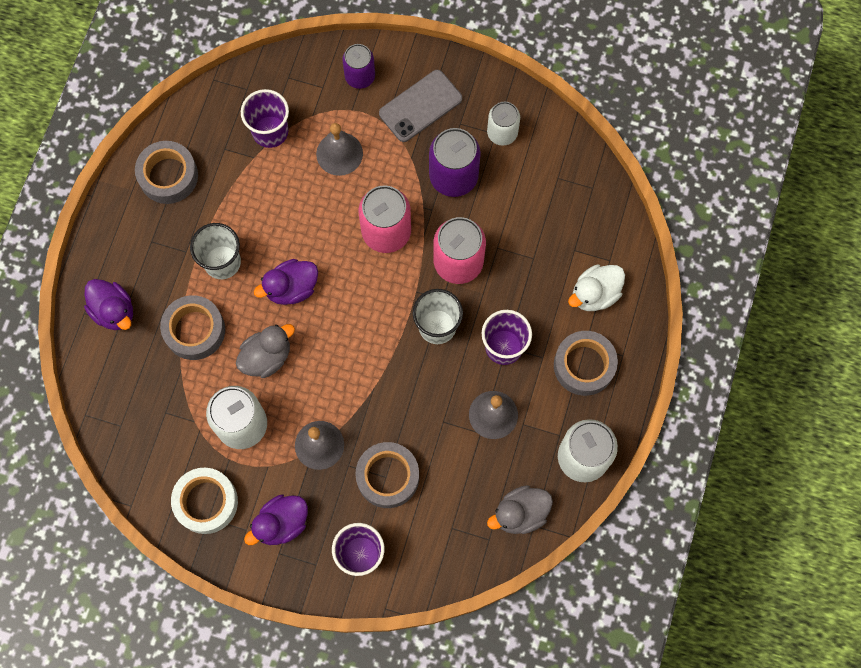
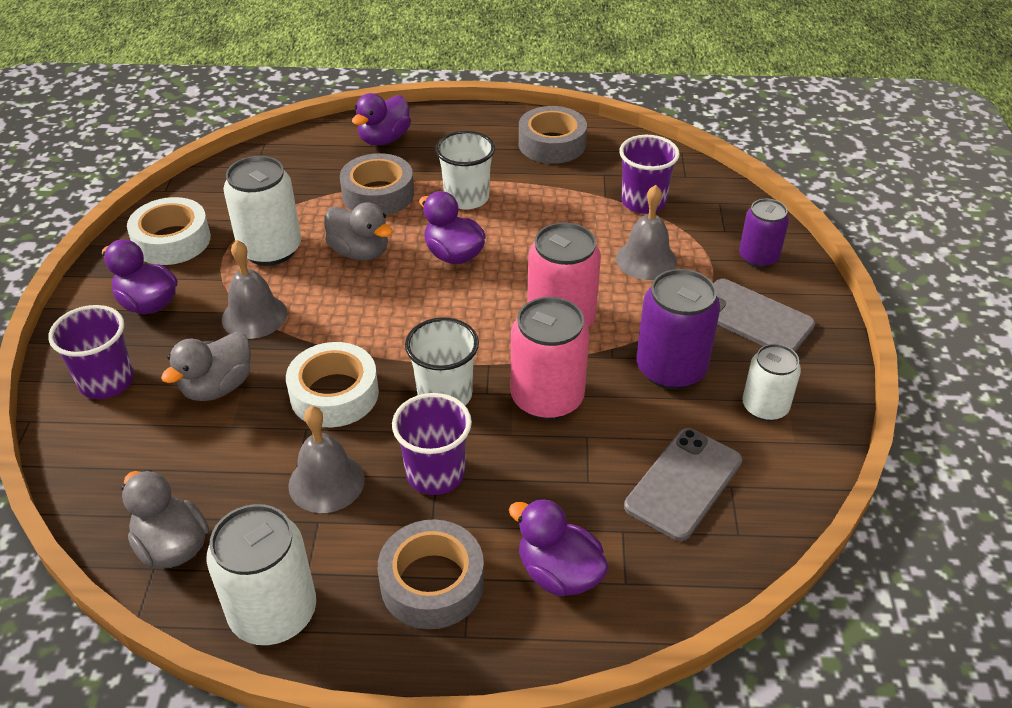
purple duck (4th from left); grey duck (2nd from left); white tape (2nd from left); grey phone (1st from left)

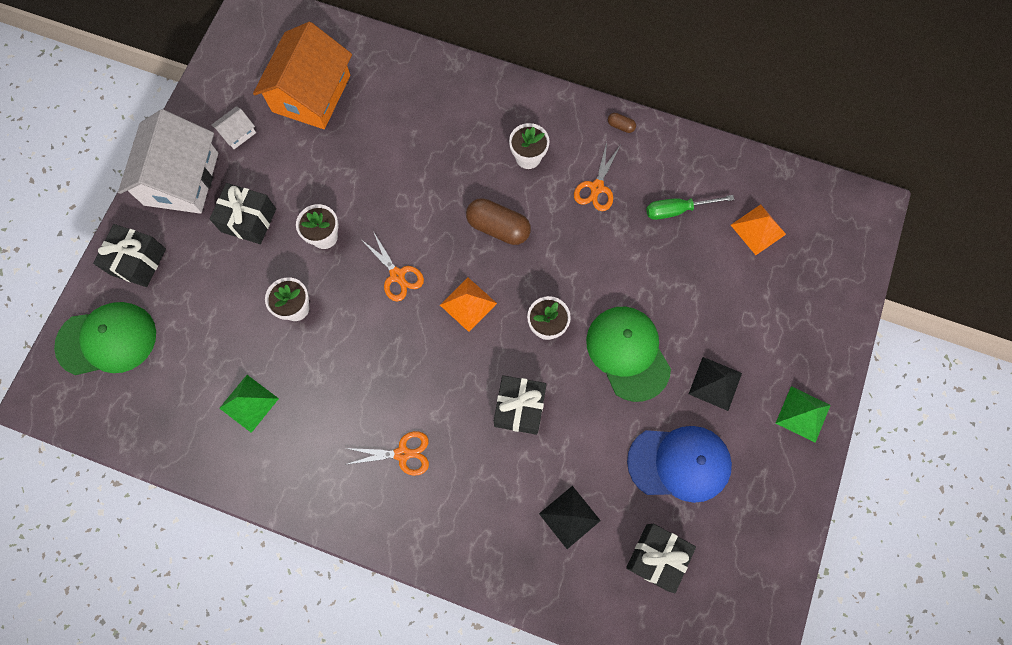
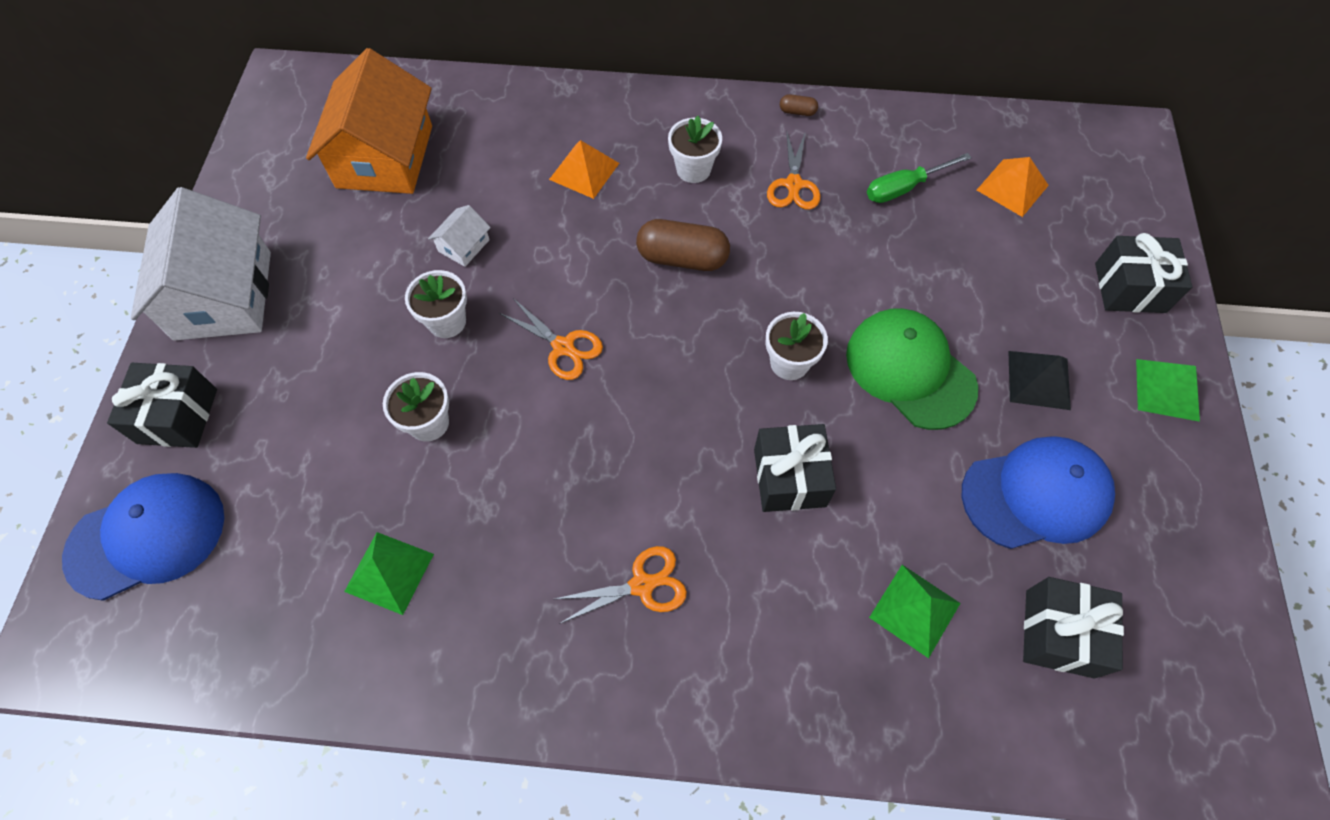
white house (2nd from left); black gift (4th from left); orange pyramid (1st from left); blue cap (1st from left); green pyramid (2nd from left)

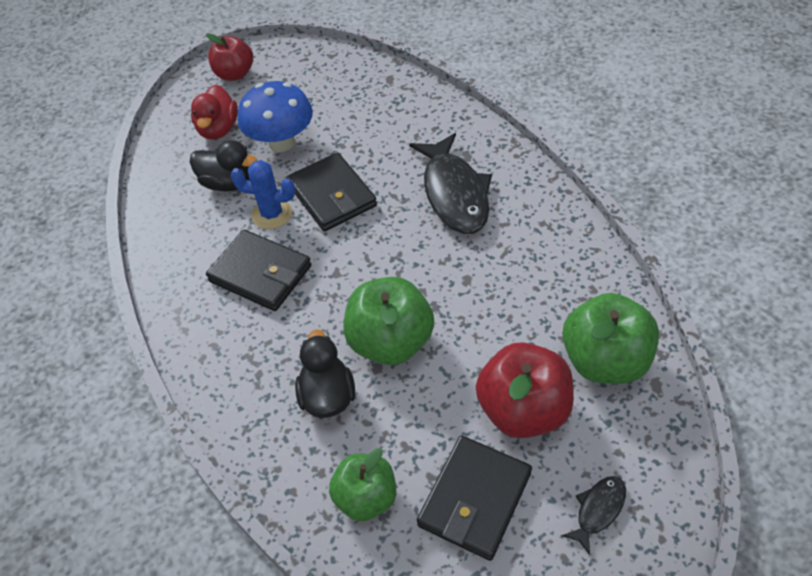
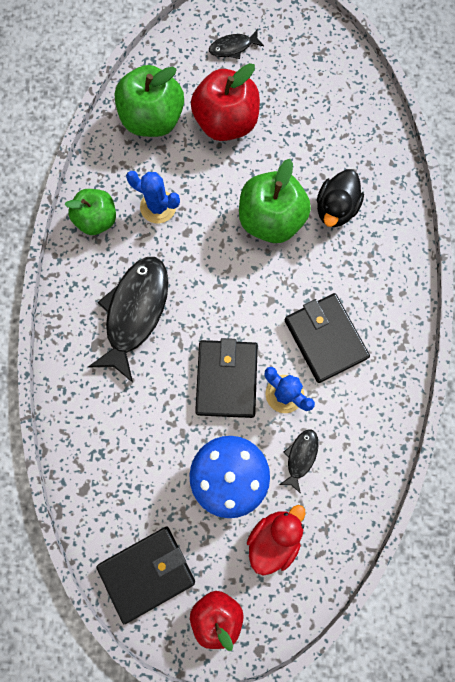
black fish (3rd from left); black wallet (1st from left); green apple (1st from left); blue cactus (1st from left)

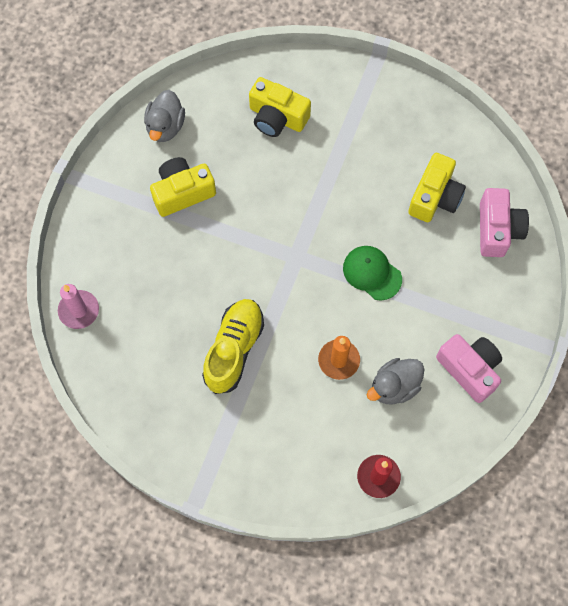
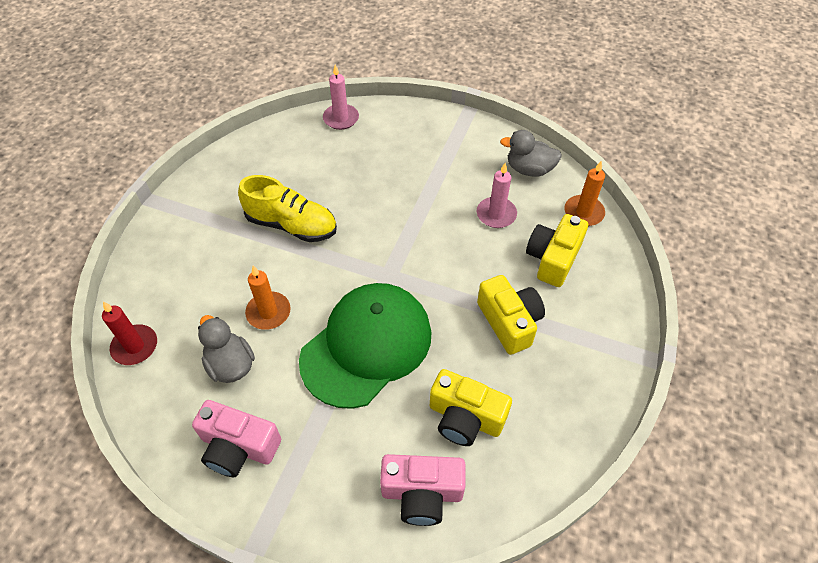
yellow camera (2nd from left); green cap; pink camera (1st from left); orange candle (2nd from left); pink candle (2nd from left)

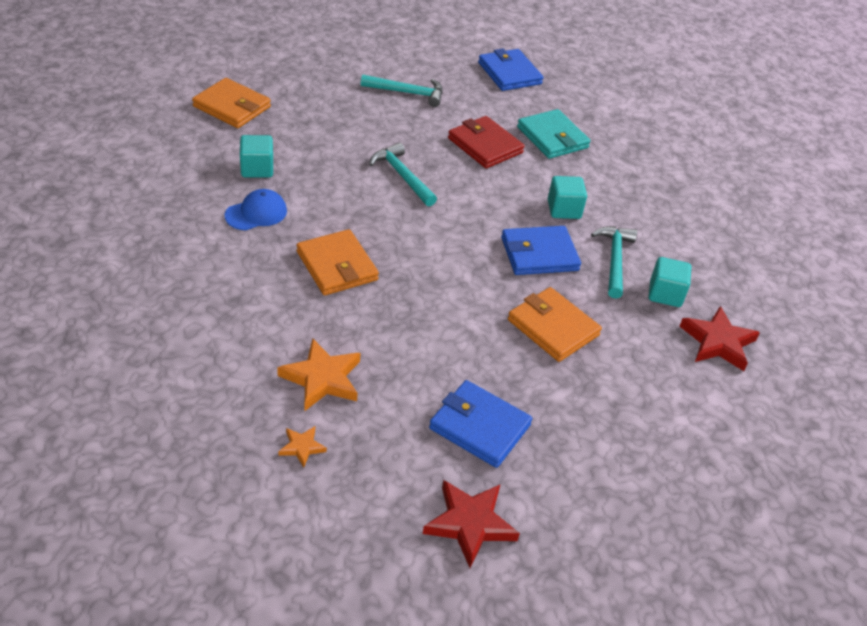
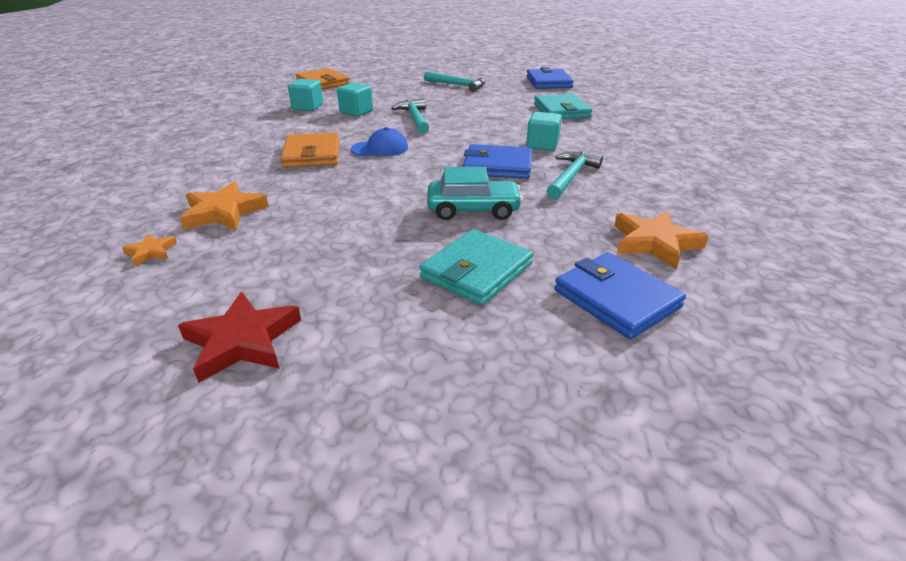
red wallet; blue cap; turquoise cube (2nd from left); turquoise car; orange star (3rd from left); blue wallet (3rd from left); turquoise wallet (1st from left)

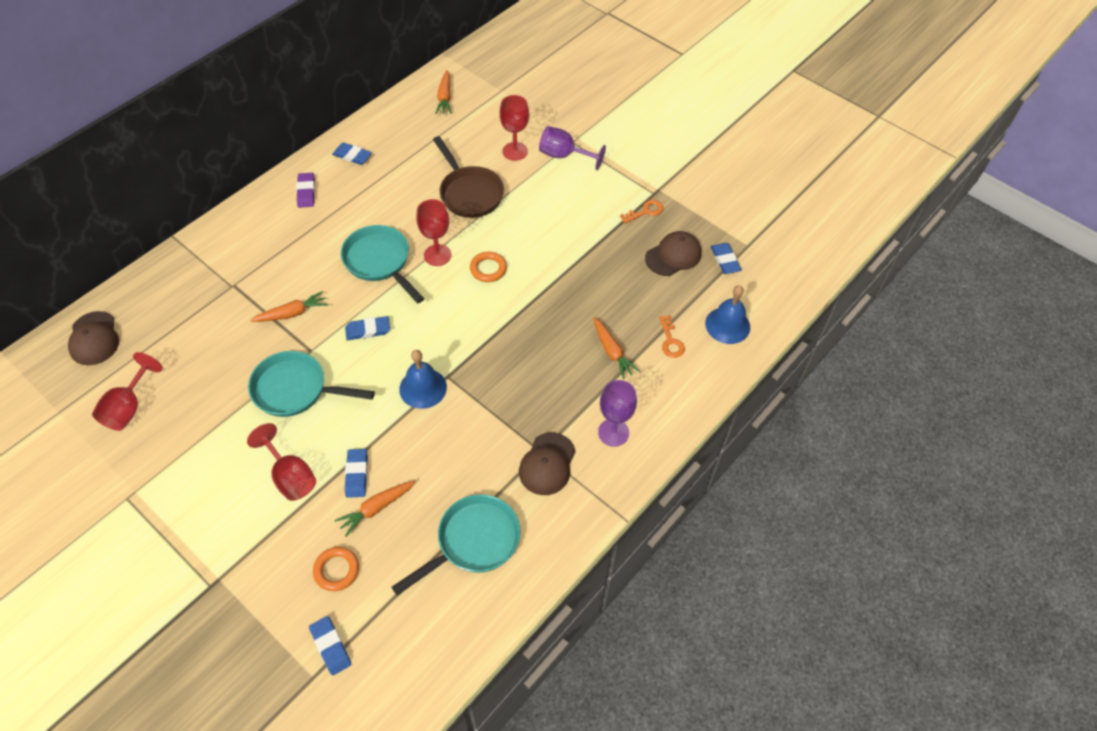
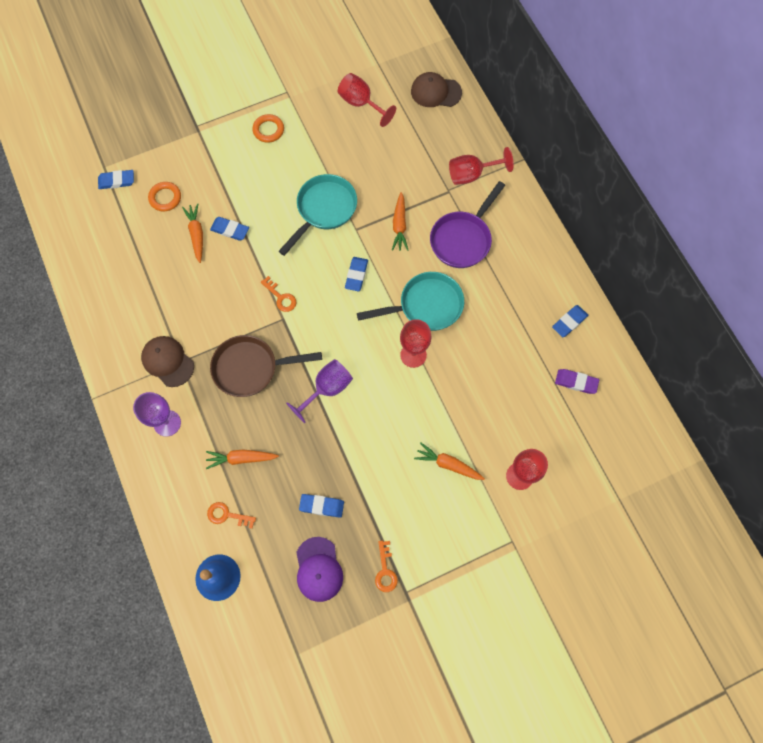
orange carrot (4th from left); purple goblet (2nd from left); brown pan; purple eraser; purple cap; blue eraser (3rd from left); orange ring (2nd from left); orange key (2nd from left); red goblet (3rd from left); turquoise pan (3rd from left in the first image); purple pan

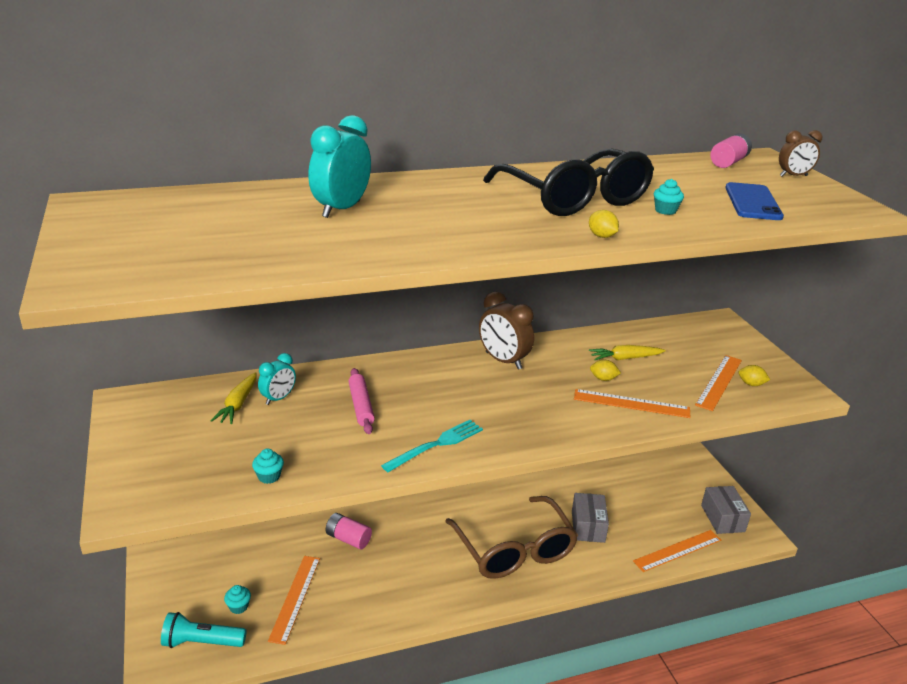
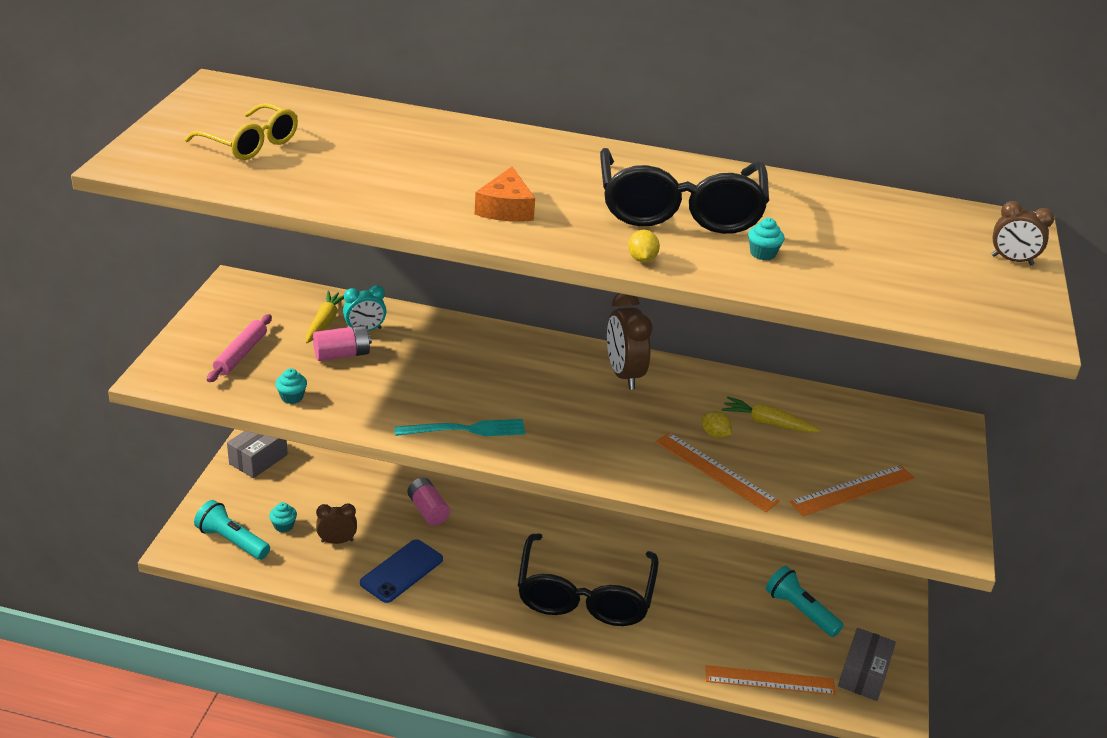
turquoise clock (2nd from left in the first image); pink battery (1st from left); blue phone; yellow lemon (3rd from left in the first image); pink rolling pin; yellow carrot (1st from left); grey box (1st from left); black glasses (1st from left); brown clock (1st from left); yellow glasses; orange cheese; turquoise flashlight (2nd from left)

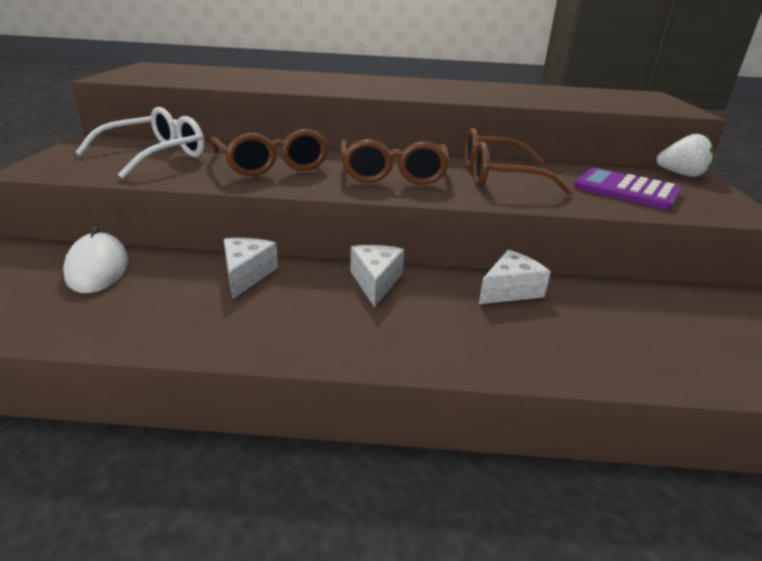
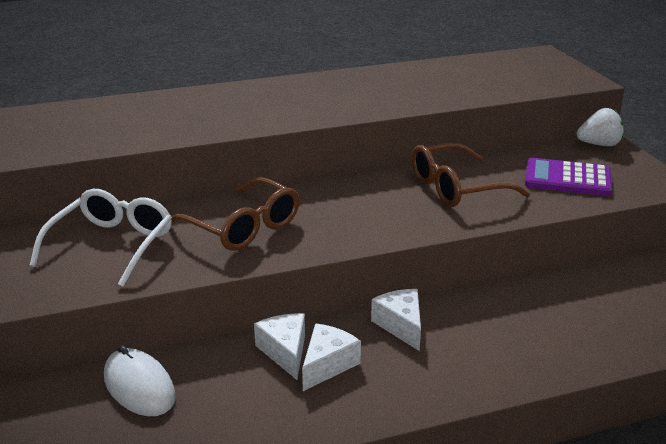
brown glasses (2nd from left in the first image); white cheese (2nd from left)

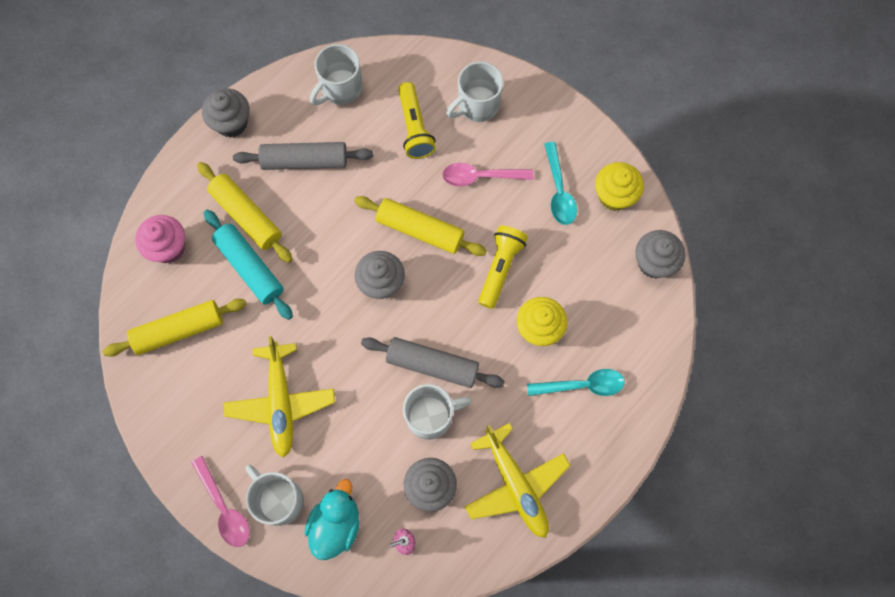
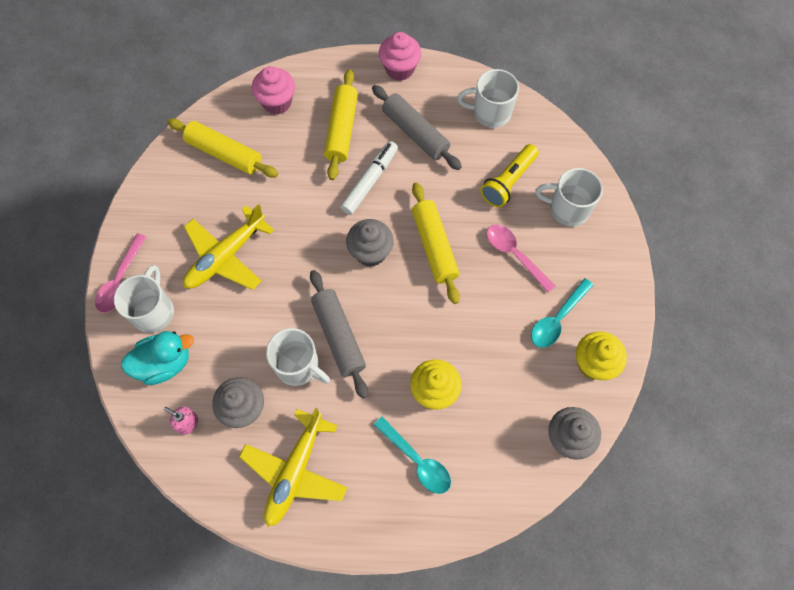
pink cupcake (2nd from left); turquoise rolling pin; yellow flashlight (2nd from left in the first image); white marker

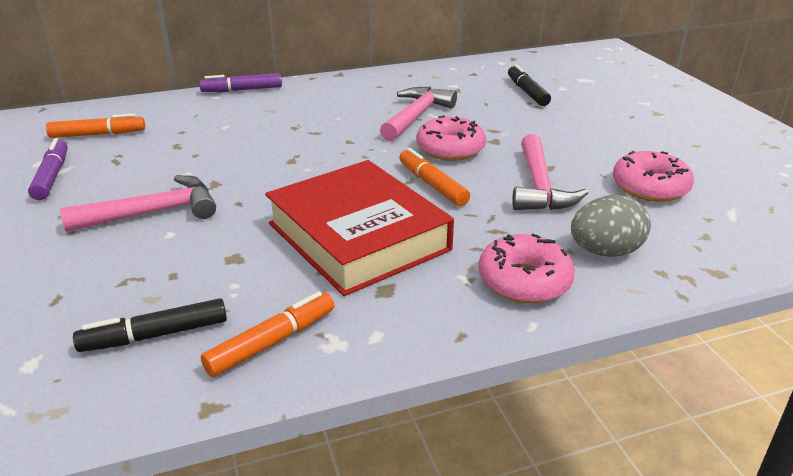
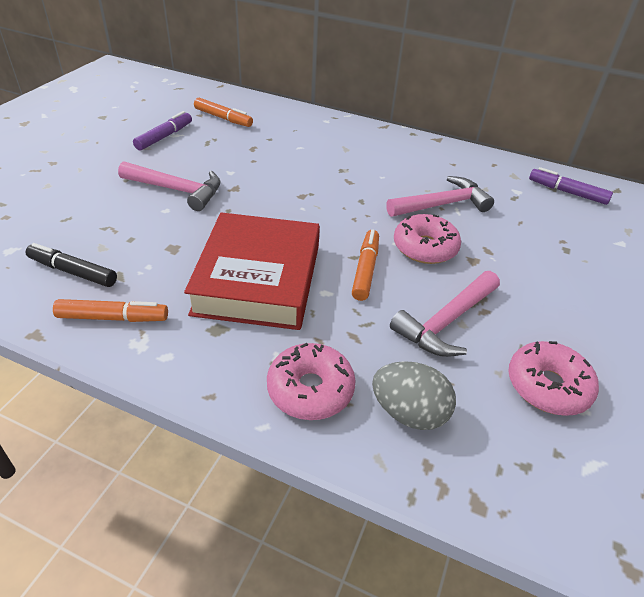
black marker (2nd from left in the first image); purple marker (2nd from left)

